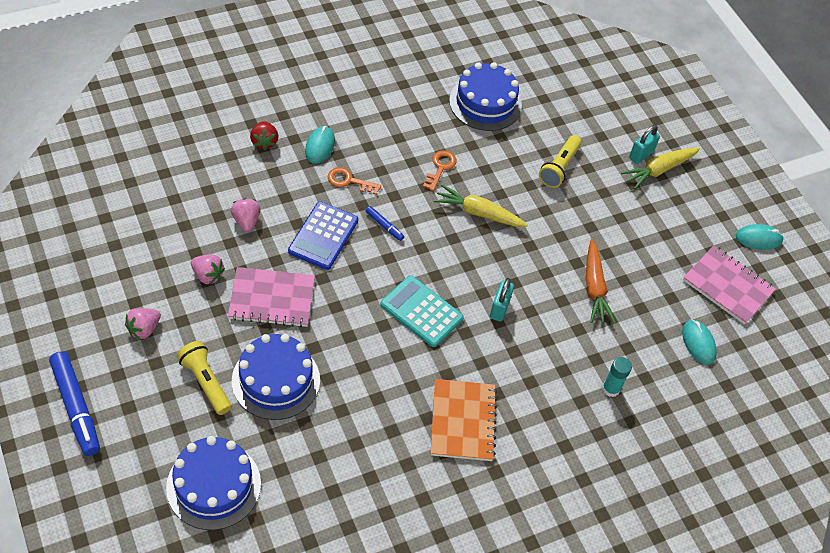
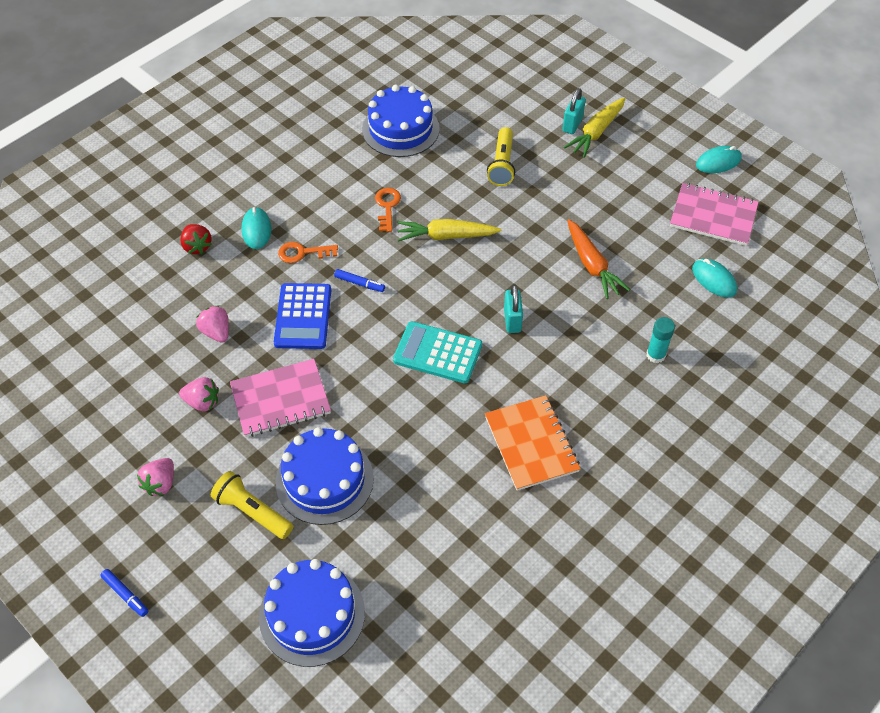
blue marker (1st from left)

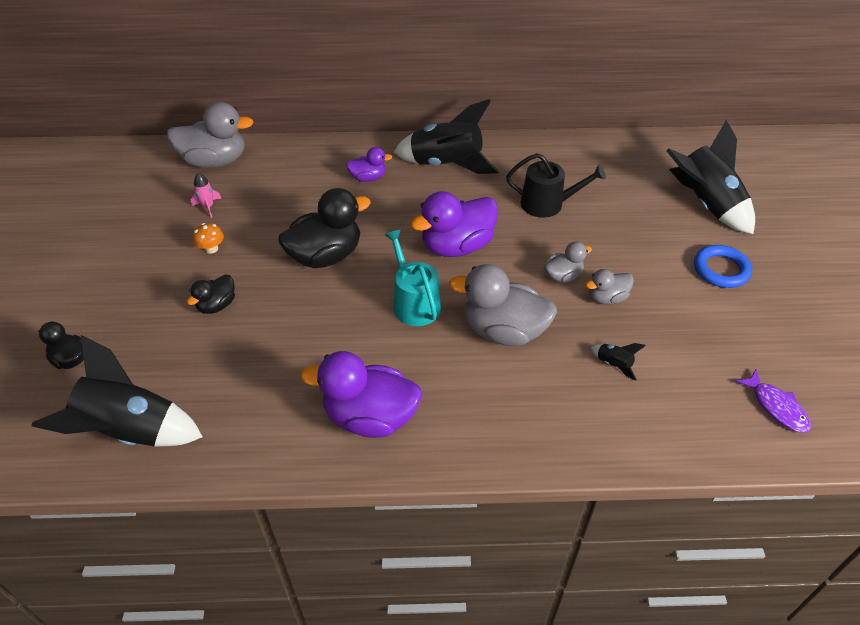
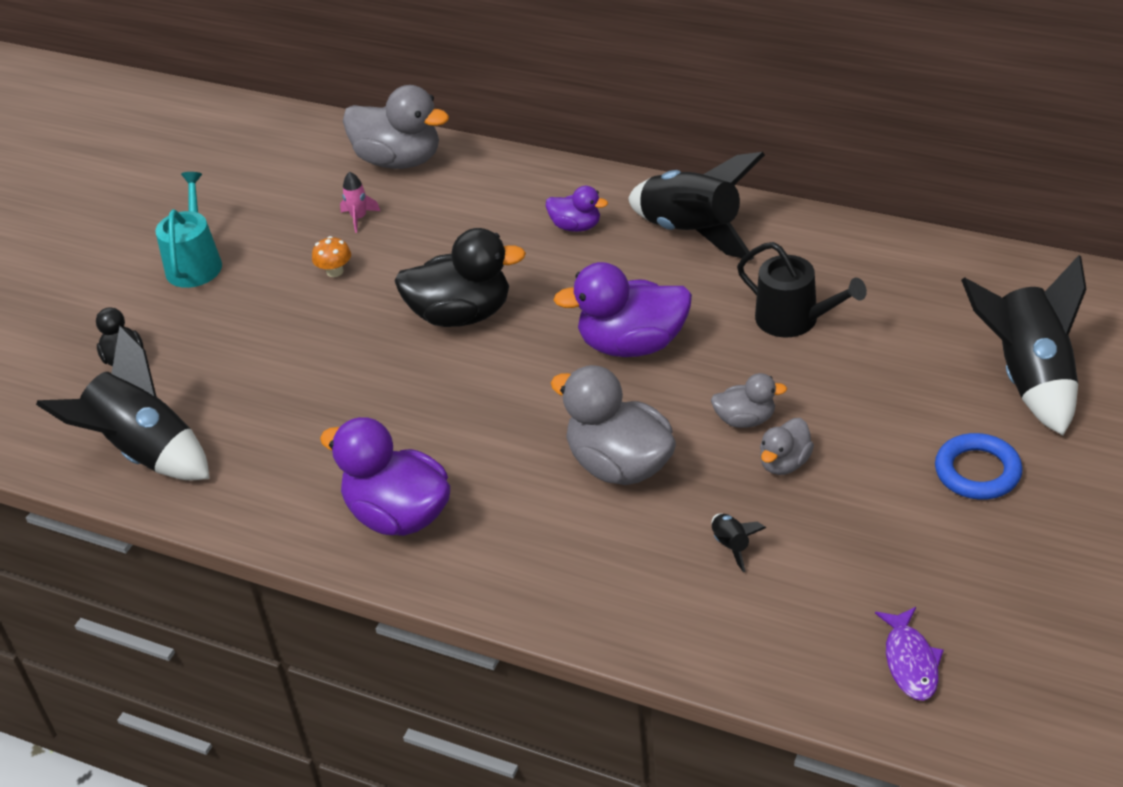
turquoise watering can; grey duck (4th from left); black duck (2nd from left in the first image)

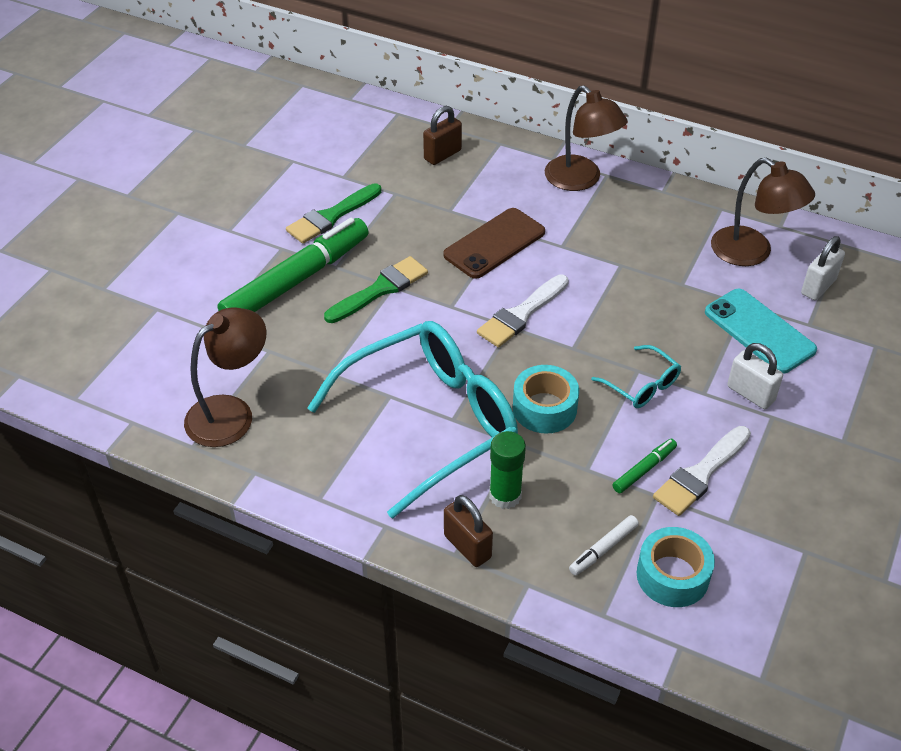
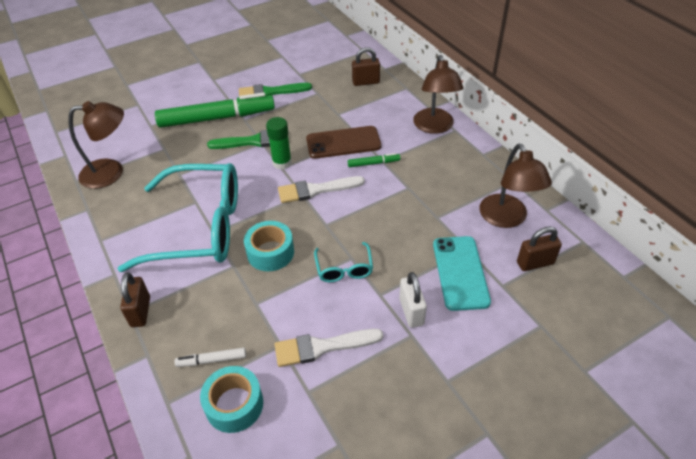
brown padlock (3rd from left); green glue stick; green marker (2nd from left)

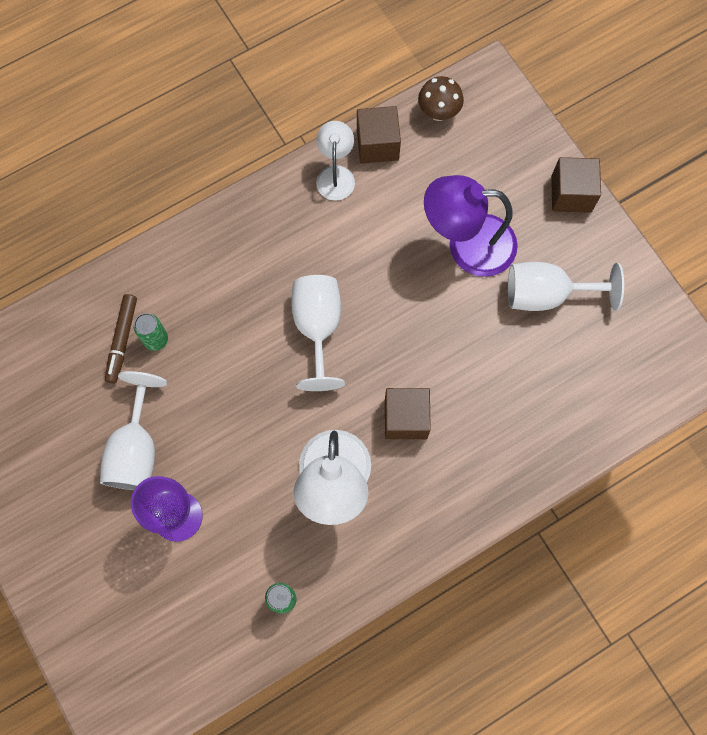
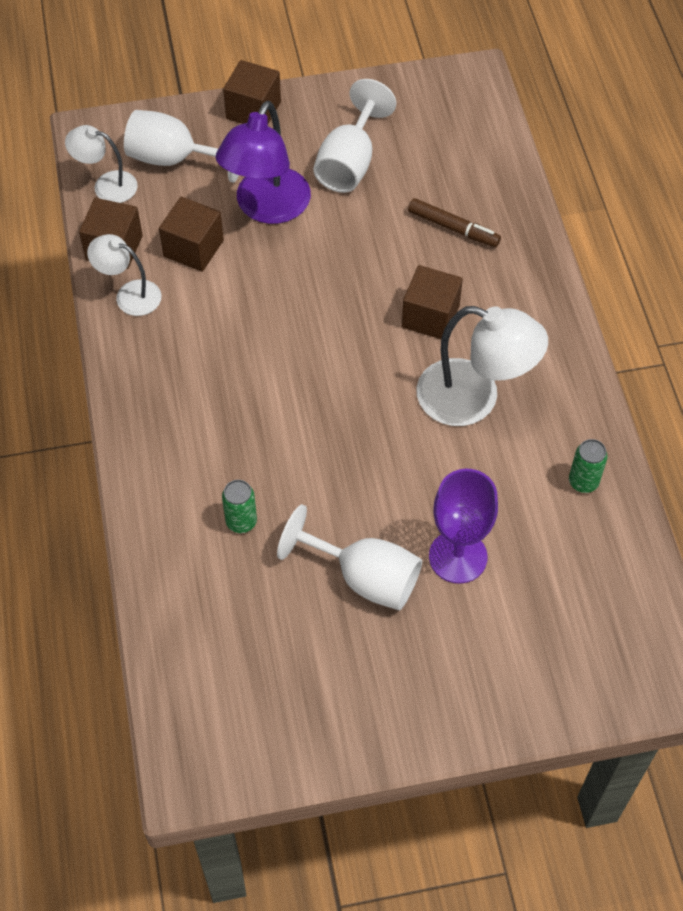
white lamp (1st from left); white goblet (1st from left); brown marker; brown cube (2nd from left)

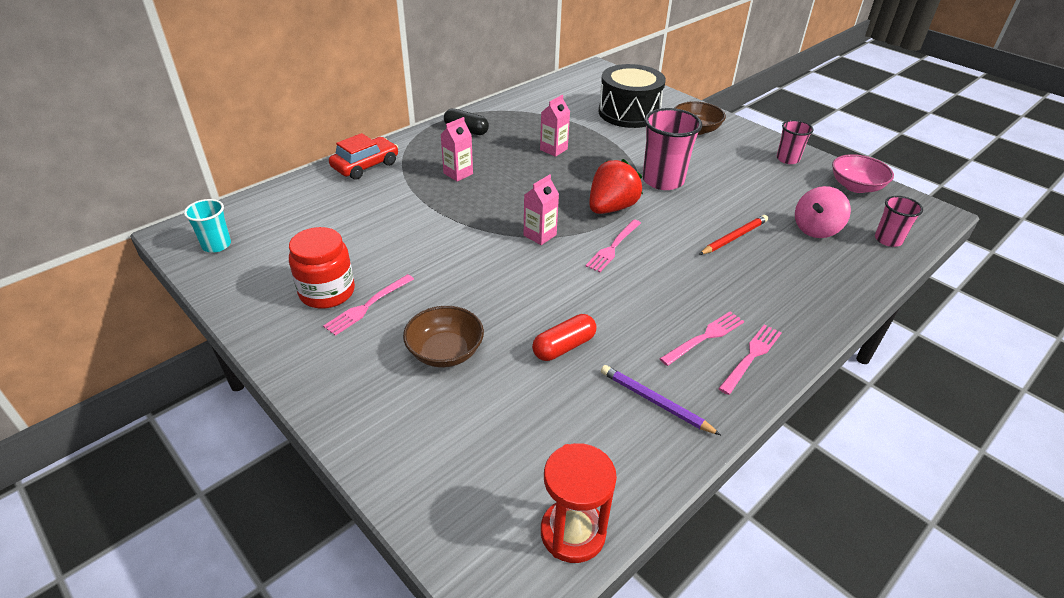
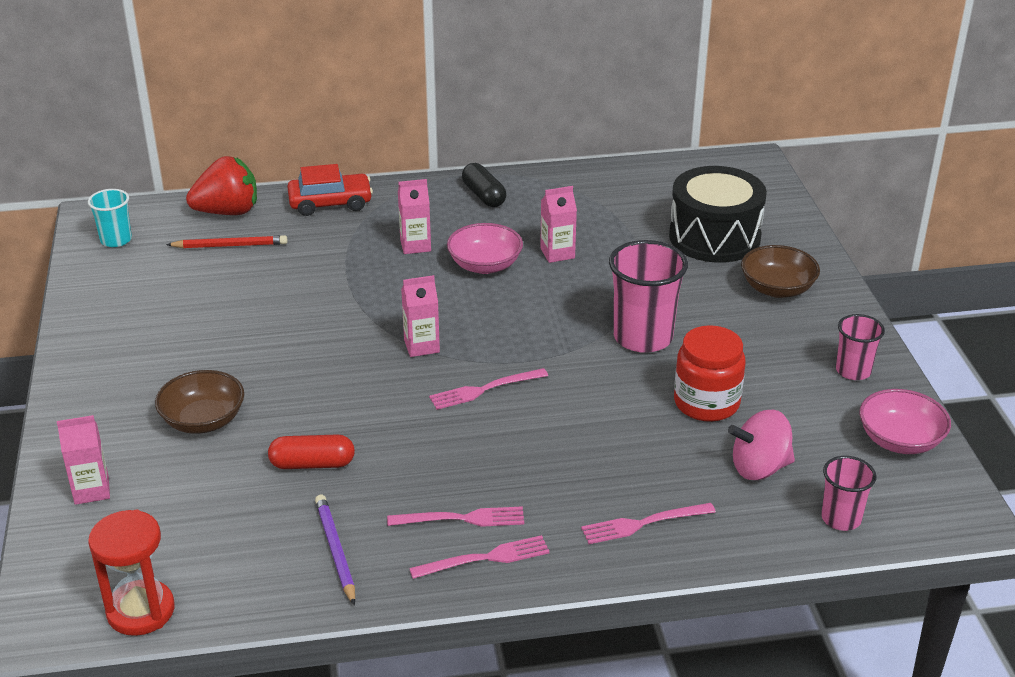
red strawberry; red pencil; red jar; pink fork (4th from left); pink bowl (1st from left); pink carton (1st from left)

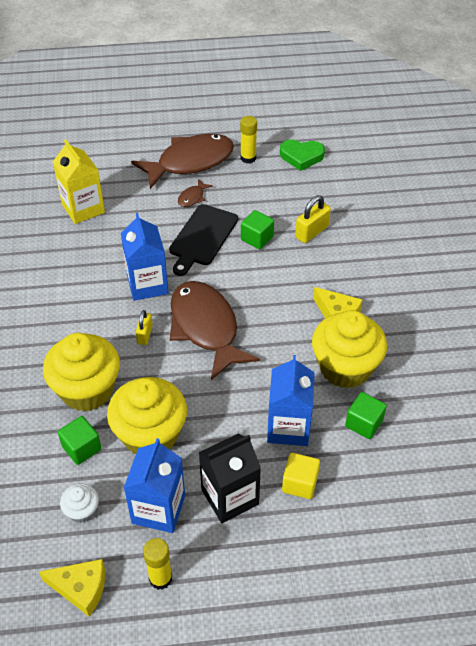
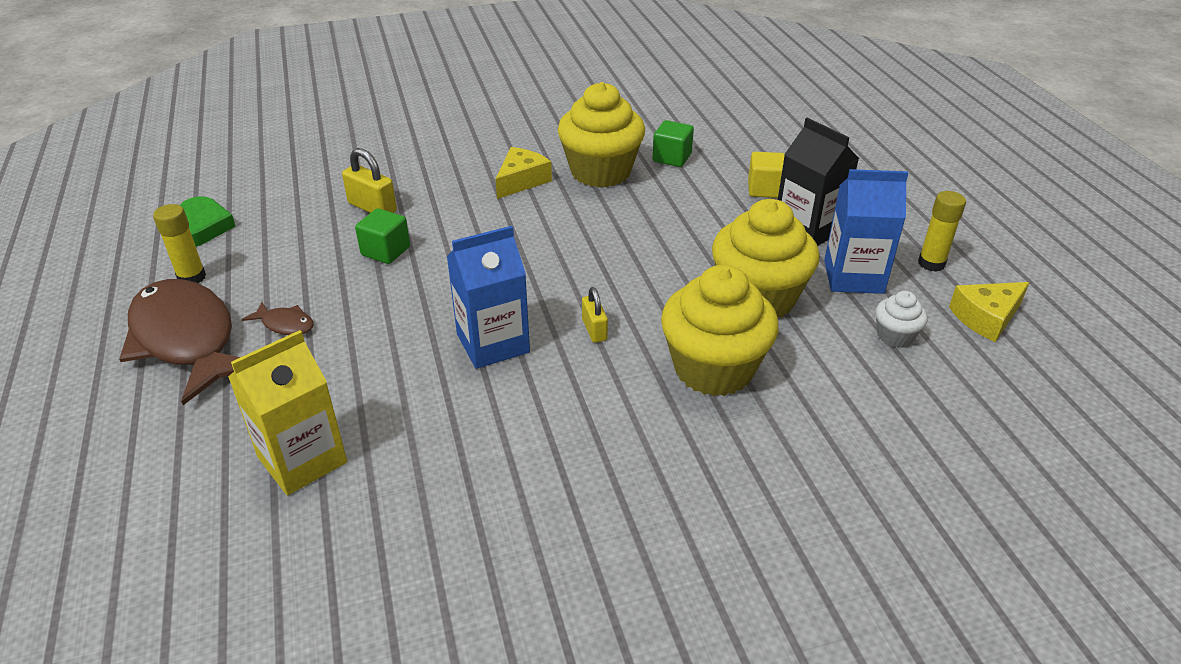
black cutting board; brown fish (3rd from left in the first image); yellow padlock (2nd from left); blue carton (3rd from left in the first image); green cube (1st from left in the first image); yellow cheese (2nd from left)

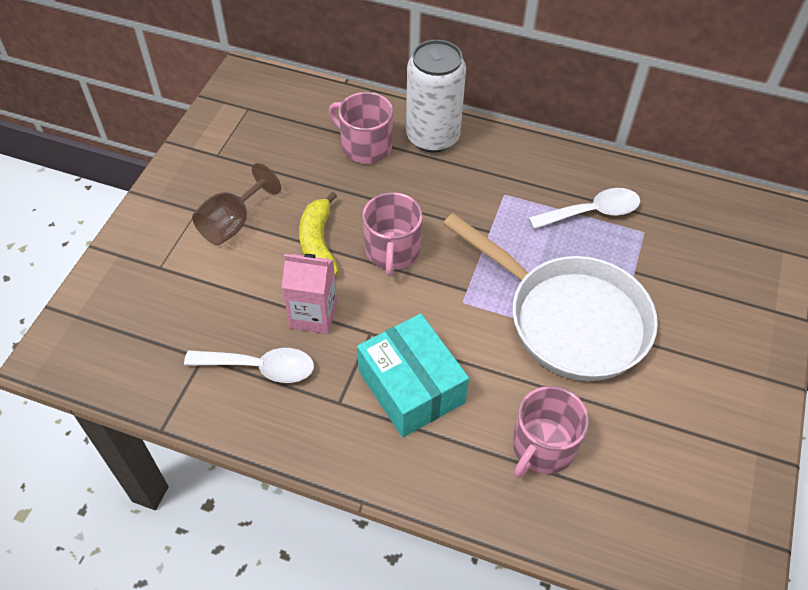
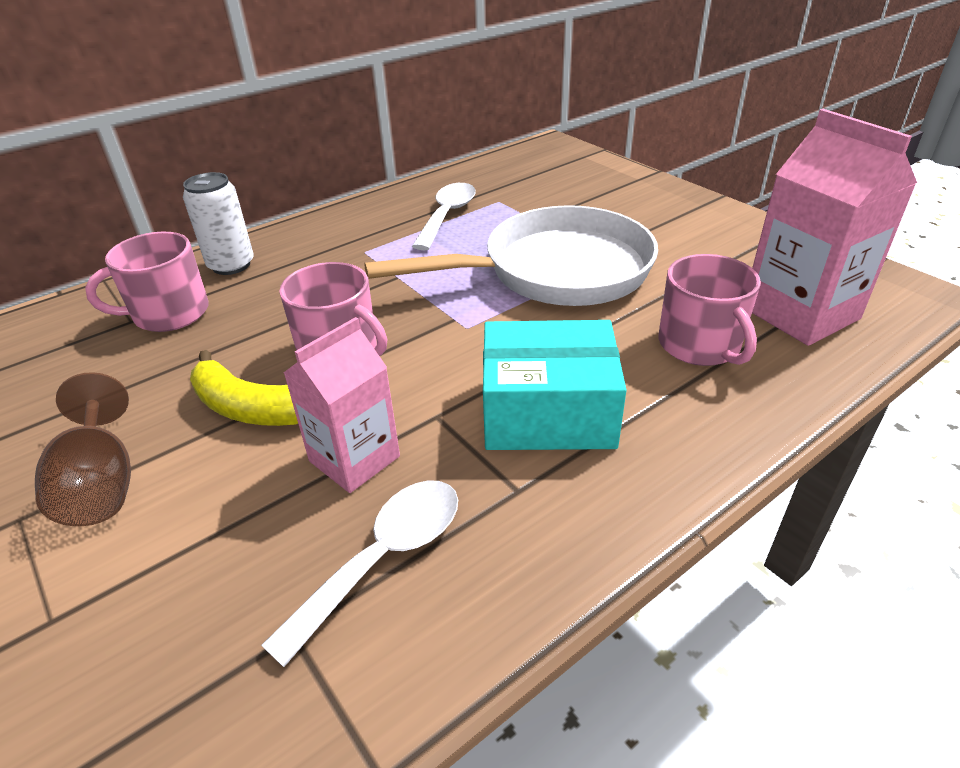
white can; pink carton (2nd from left)

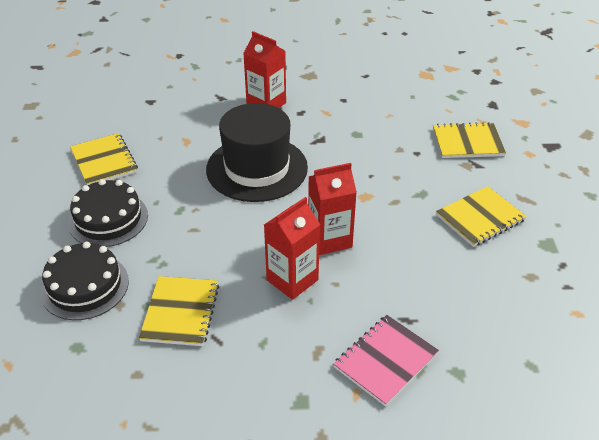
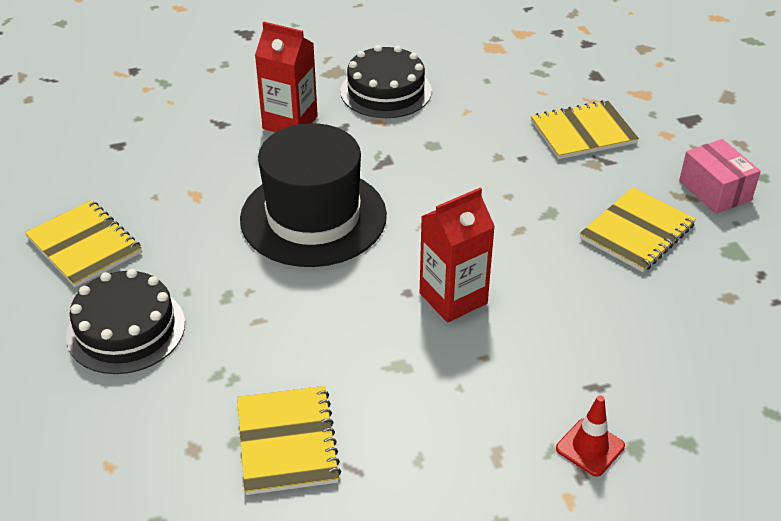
red carton (2nd from left in the first image); black cake (2nd from left); red traffic cone; pink box

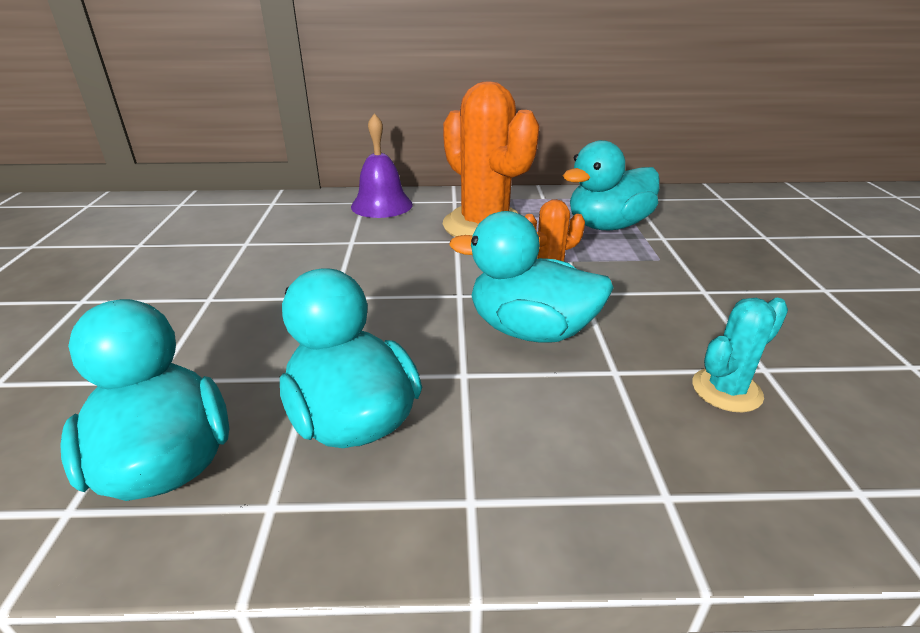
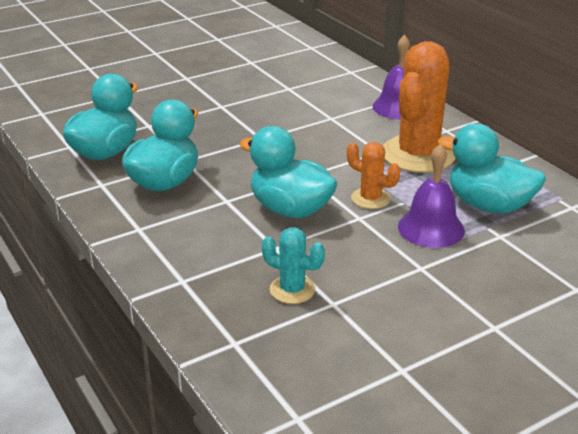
turquoise duck (3rd from left); purple bell (2nd from left)

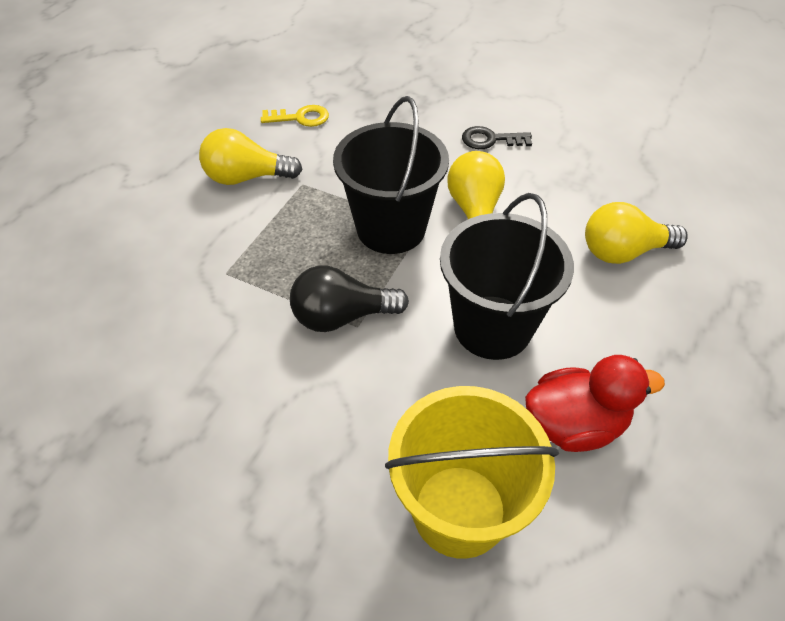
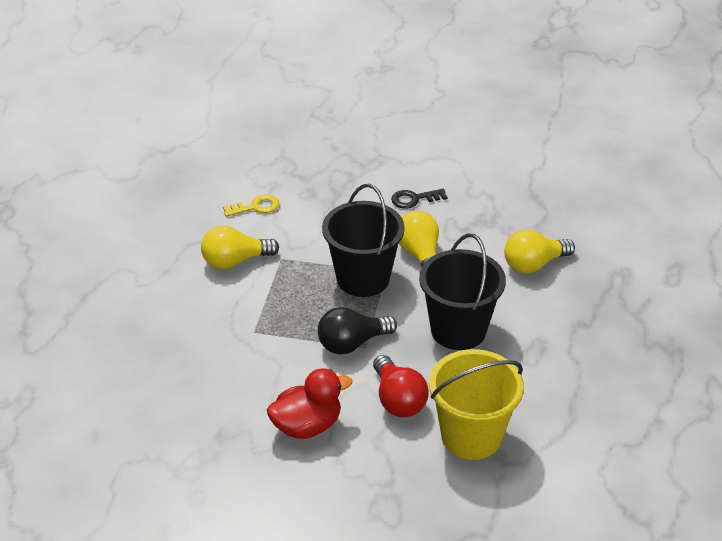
red duck; red light bulb

